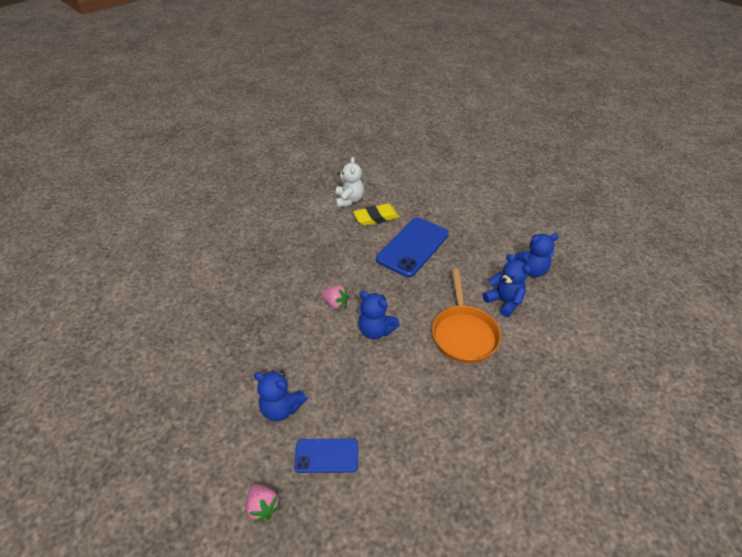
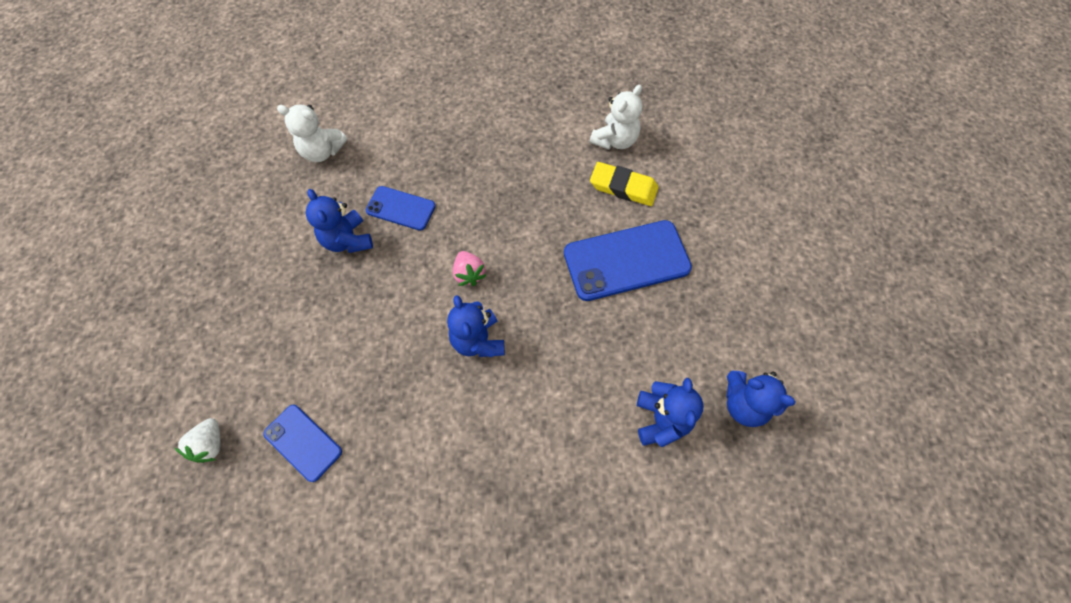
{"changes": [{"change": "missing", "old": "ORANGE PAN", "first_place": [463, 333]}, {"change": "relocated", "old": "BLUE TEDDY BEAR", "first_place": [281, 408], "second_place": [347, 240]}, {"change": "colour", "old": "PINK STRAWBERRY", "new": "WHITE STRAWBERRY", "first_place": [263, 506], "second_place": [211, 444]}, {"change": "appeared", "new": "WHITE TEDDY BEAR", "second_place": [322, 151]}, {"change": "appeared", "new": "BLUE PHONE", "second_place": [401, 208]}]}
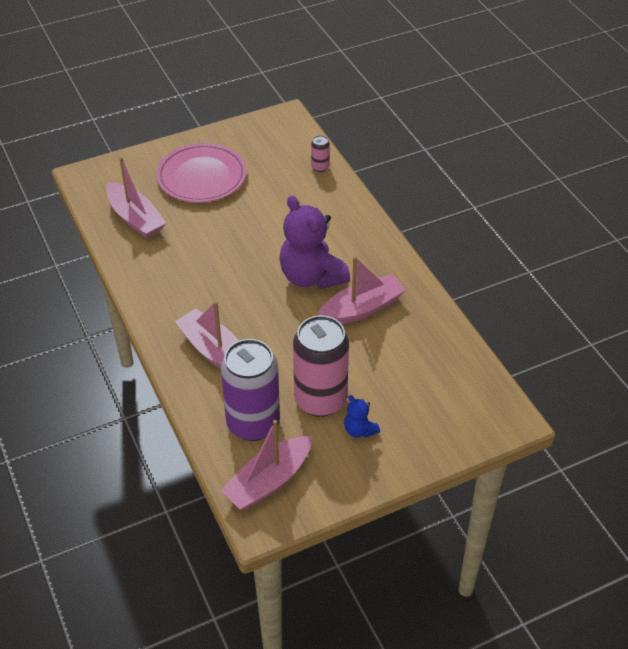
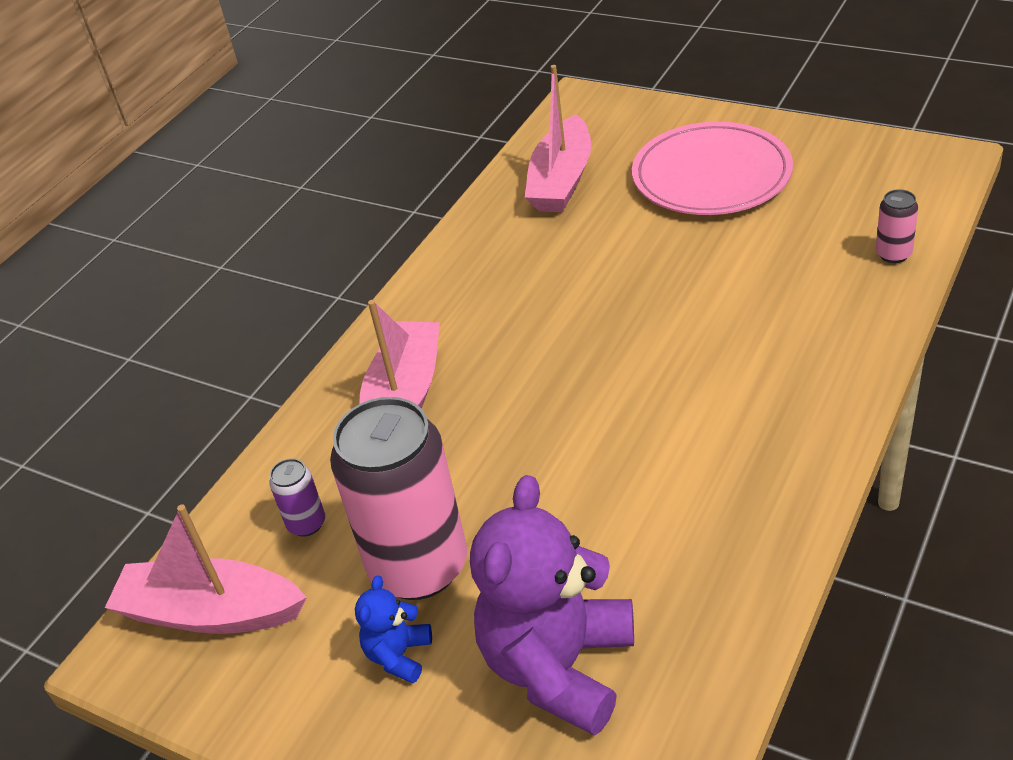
{"changes": [{"change": "relocated", "old": "PURPLE TEDDY BEAR", "first_place": [311, 277], "second_place": [559, 666]}, {"change": "missing", "old": "PINK BOAT", "first_place": [361, 309]}, {"change": "size", "old": "PURPLE CAN", "first_place": [253, 423], "second_place": [306, 524], "factor": 0.42}]}
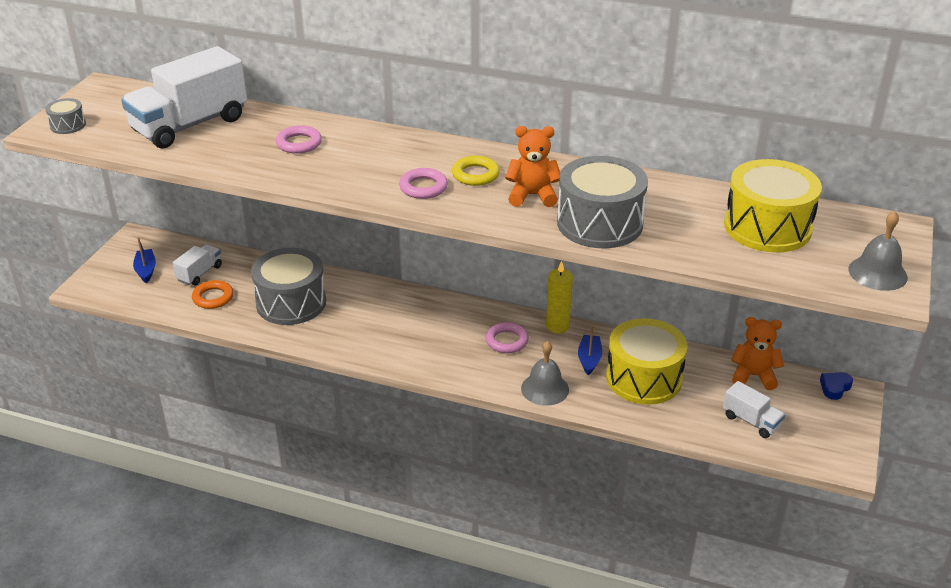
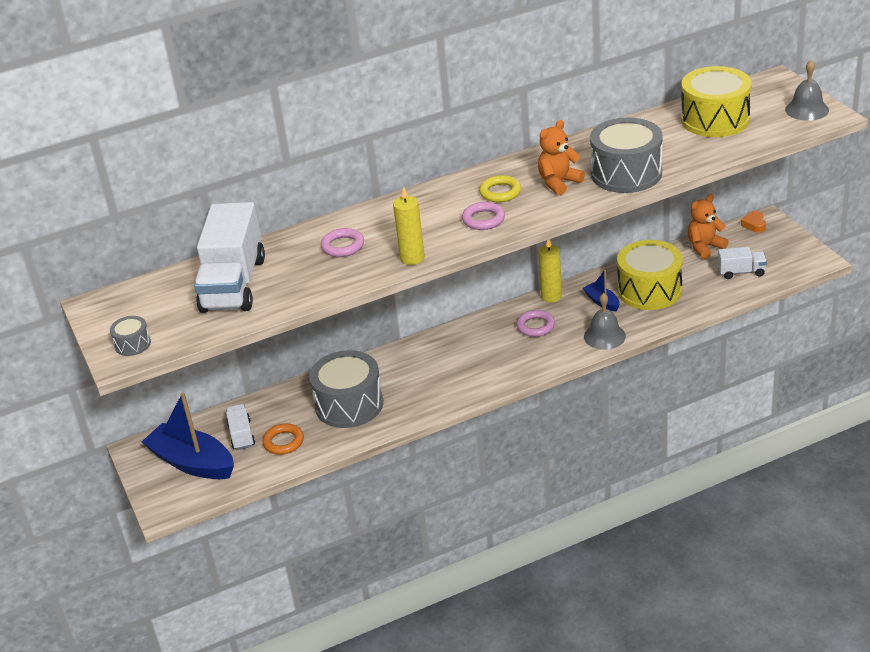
{"changes": [{"change": "size", "old": "BLUE BOAT", "first_place": [146, 270], "second_place": [192, 463], "factor": 2.06}, {"change": "colour", "old": "BLUE HEART", "new": "ORANGE HEART", "first_place": [834, 388], "second_place": [754, 224]}, {"change": "appeared", "new": "YELLOW CANDLE", "second_place": [412, 258]}]}
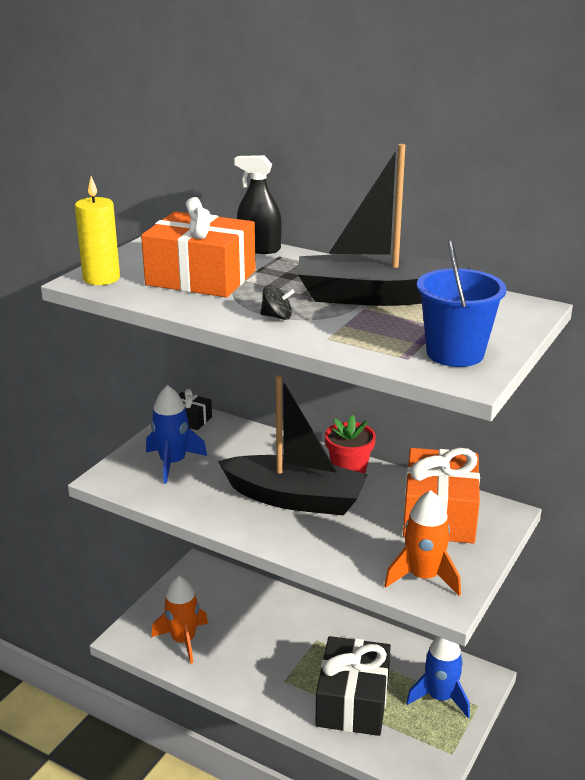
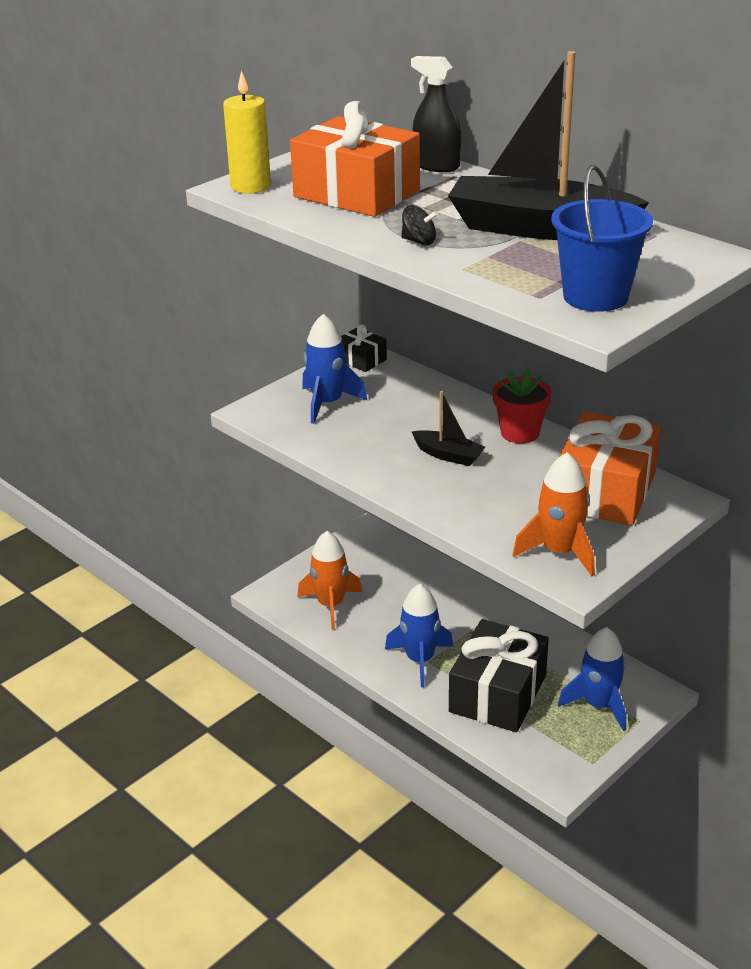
{"changes": [{"change": "size", "old": "BLACK BOAT", "first_place": [295, 498], "second_place": [448, 455], "factor": 0.46}, {"change": "appeared", "new": "BLUE ROCKET", "second_place": [419, 660]}]}
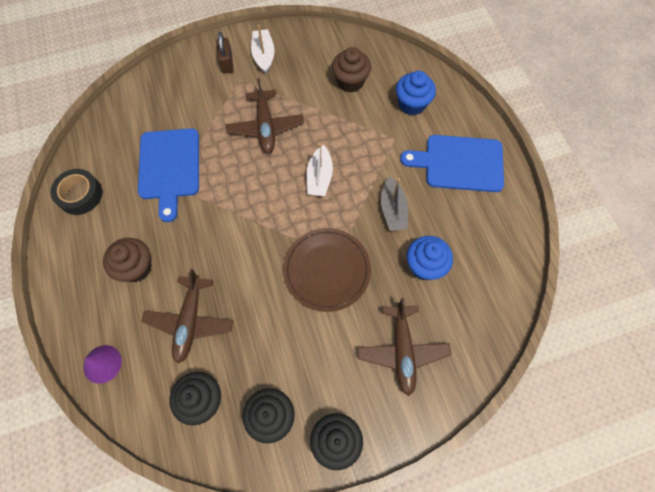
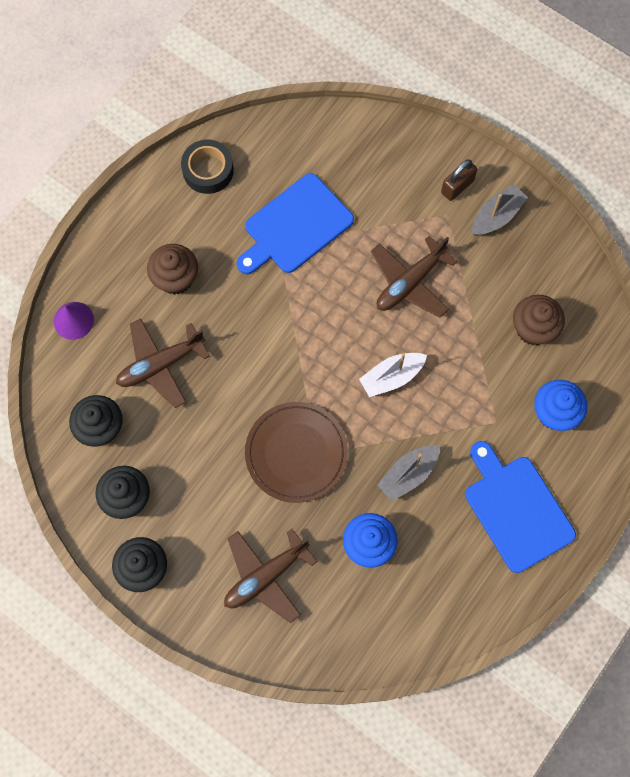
{"changes": [{"change": "colour", "old": "WHITE BOAT", "new": "GREY BOAT", "first_place": [263, 55], "second_place": [496, 216]}]}
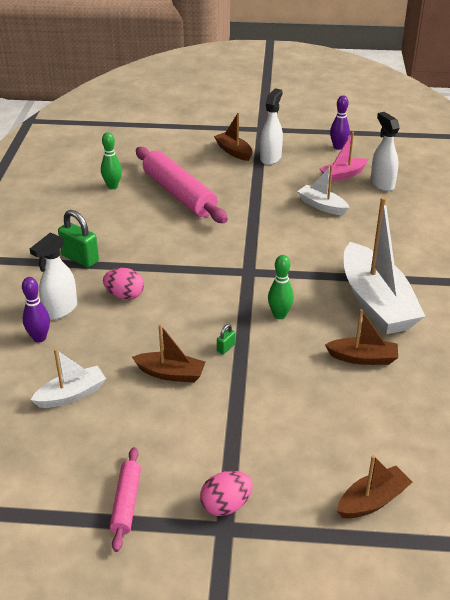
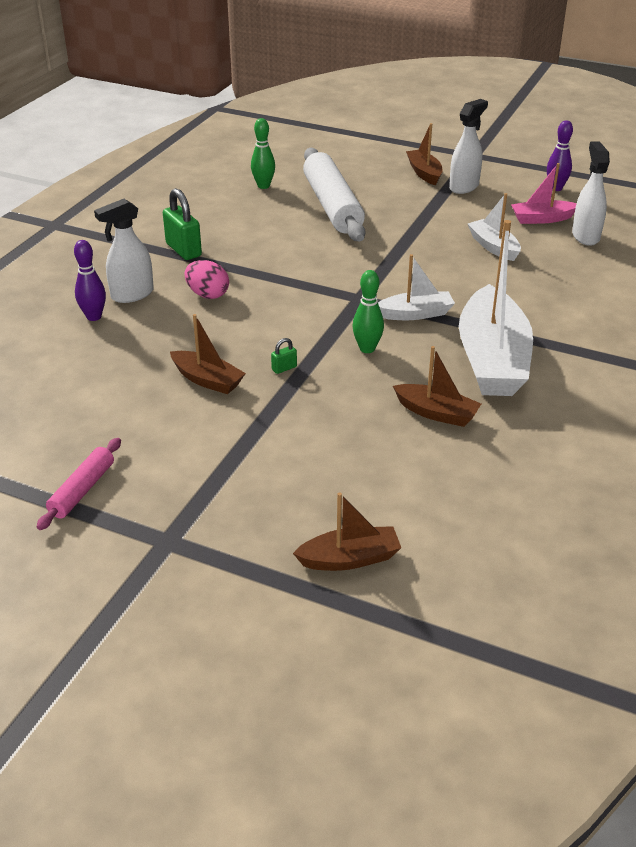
{"changes": [{"change": "colour", "old": "PINK ROLLING PIN", "new": "WHITE ROLLING PIN", "first_place": [179, 194], "second_place": [332, 206]}, {"change": "relocated", "old": "WHITE BOAT", "first_place": [71, 395], "second_place": [415, 314]}, {"change": "missing", "old": "PINK EGG", "first_place": [226, 505]}]}
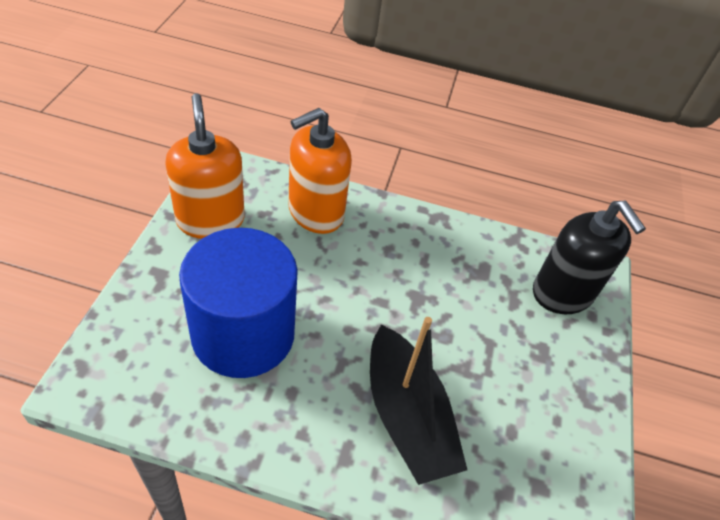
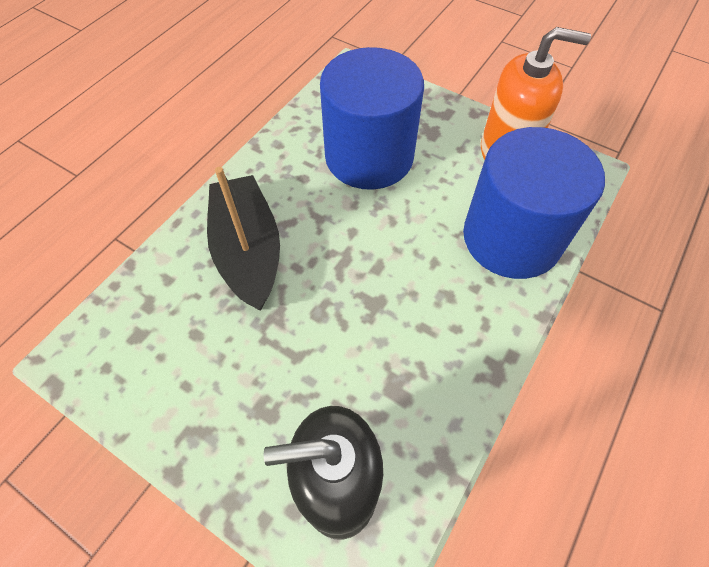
{"changes": [{"change": "exchanged", "old": "ORANGE SOAP DISPENSER", "new": "BLUE CYLINDER", "first_place": [315, 212], "second_place": [511, 238]}, {"change": "spun", "old": "BLACK BOAT", "first_place": [406, 417], "second_place": [248, 251], "degrees": 75}]}
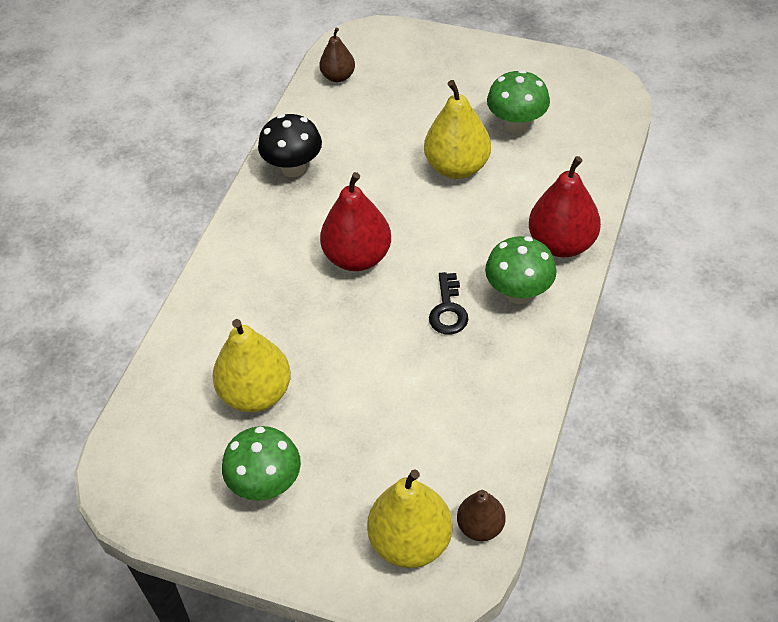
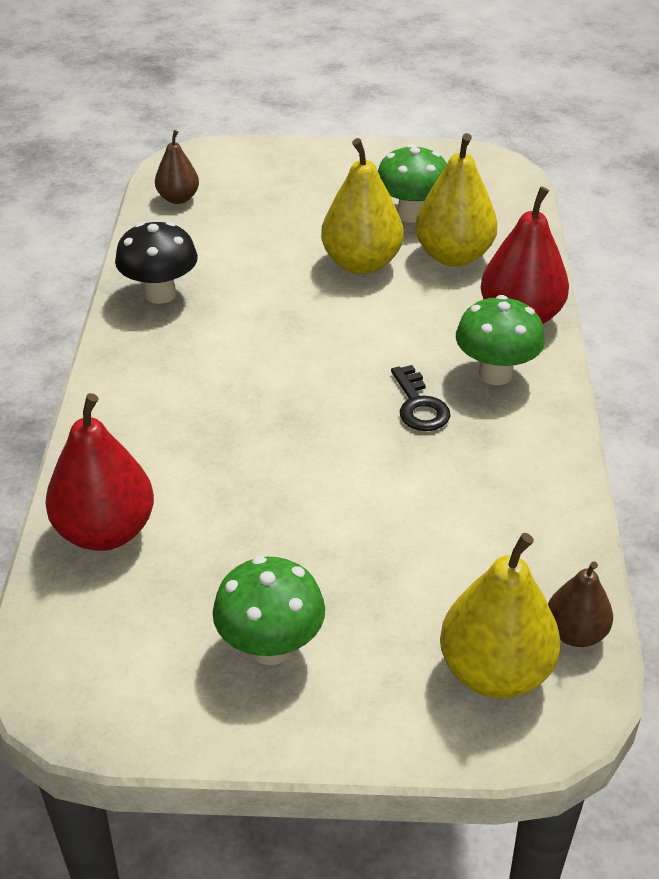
{"changes": [{"change": "relocated", "old": "RED PEAR", "first_place": [357, 257], "second_place": [105, 531]}, {"change": "relocated", "old": "YELLOW PEAR", "first_place": [256, 393], "second_place": [453, 256]}]}
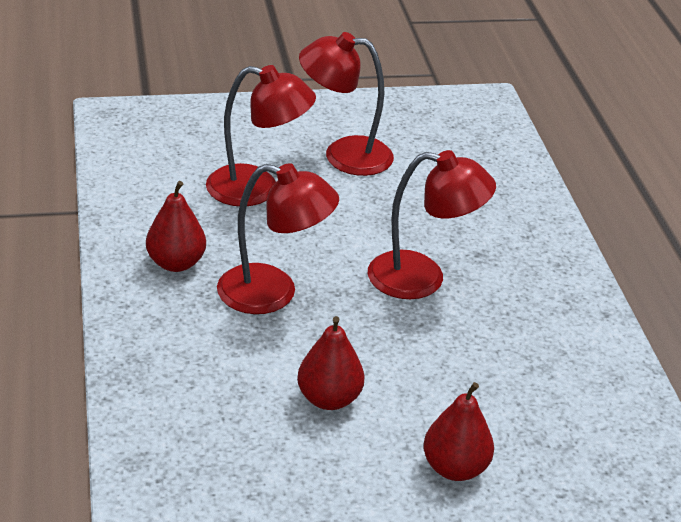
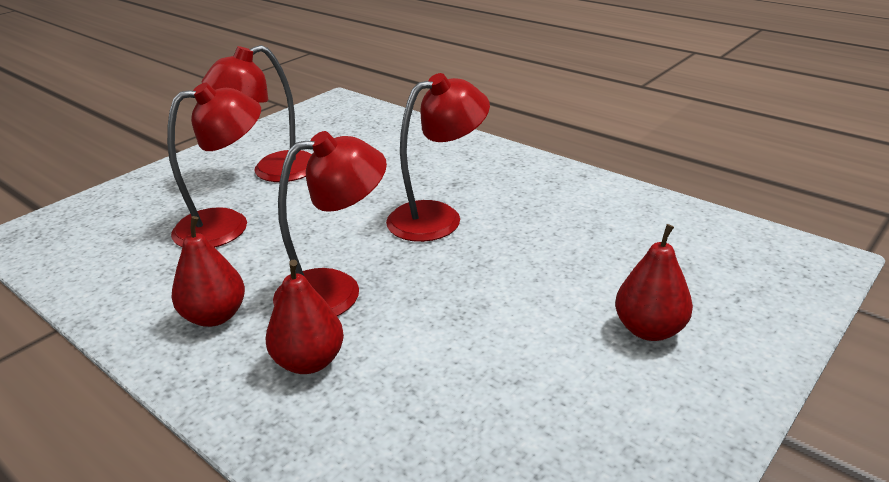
{"changes": [{"change": "relocated", "old": "RED PEAR", "first_place": [329, 399], "second_place": [309, 362]}]}
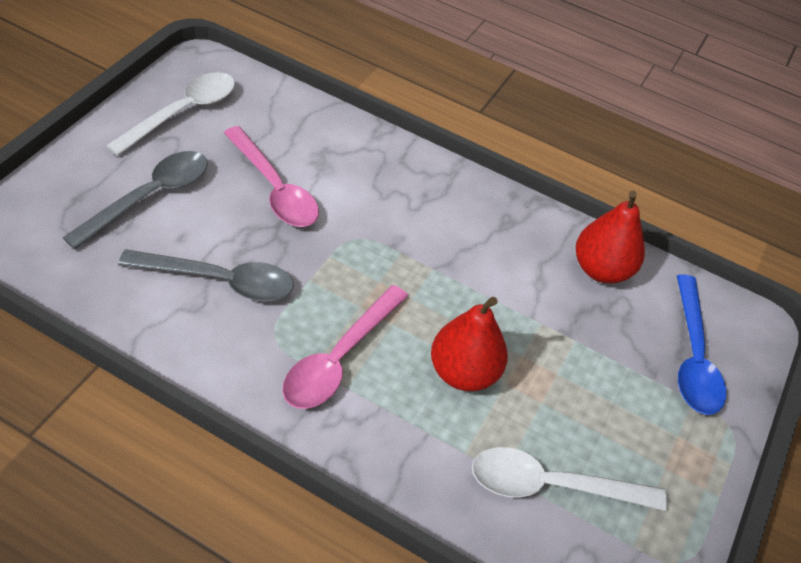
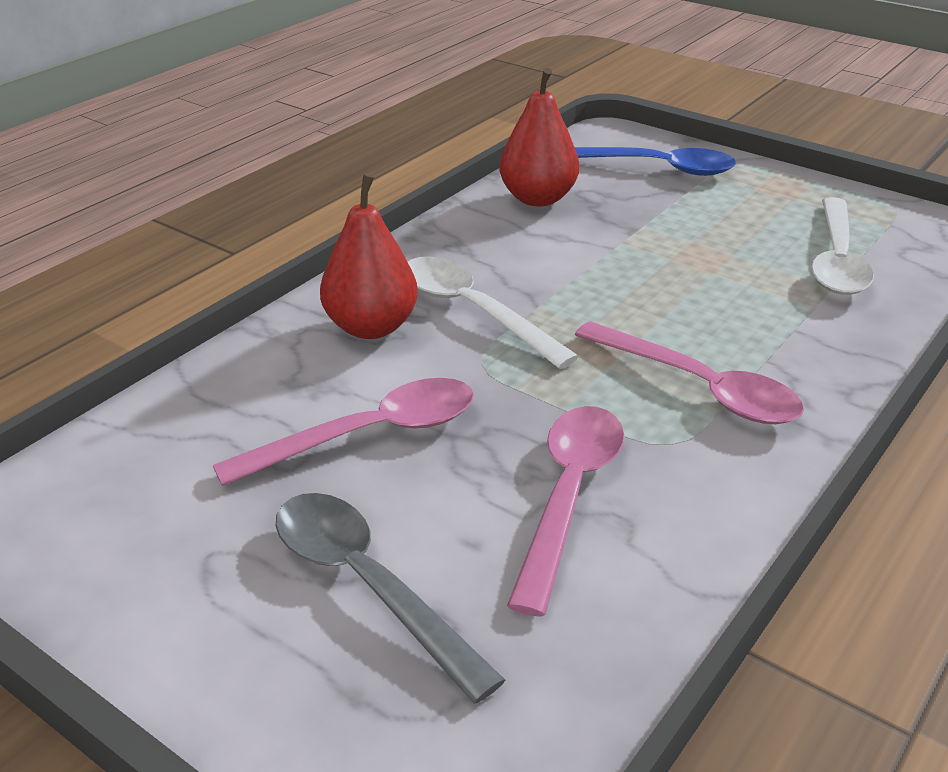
{"changes": [{"change": "relocated", "old": "WHITE SPOON", "first_place": [183, 113], "second_place": [473, 311]}, {"change": "colour", "old": "GREY SPOON", "new": "PINK SPOON", "first_place": [219, 281], "second_place": [569, 496]}, {"change": "relocated", "old": "RED PEAR", "first_place": [463, 372], "second_place": [371, 327]}]}
